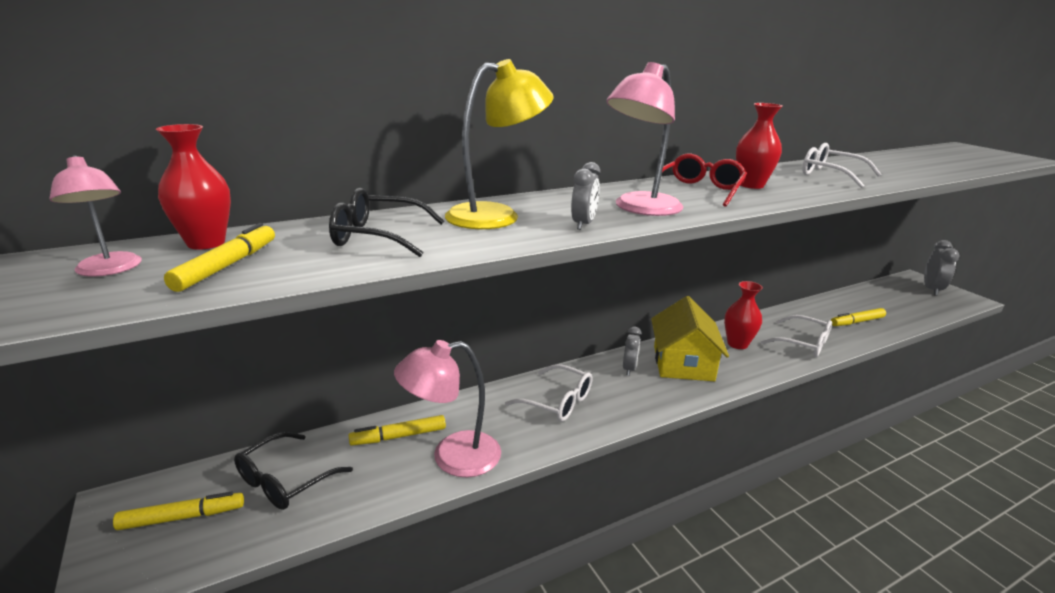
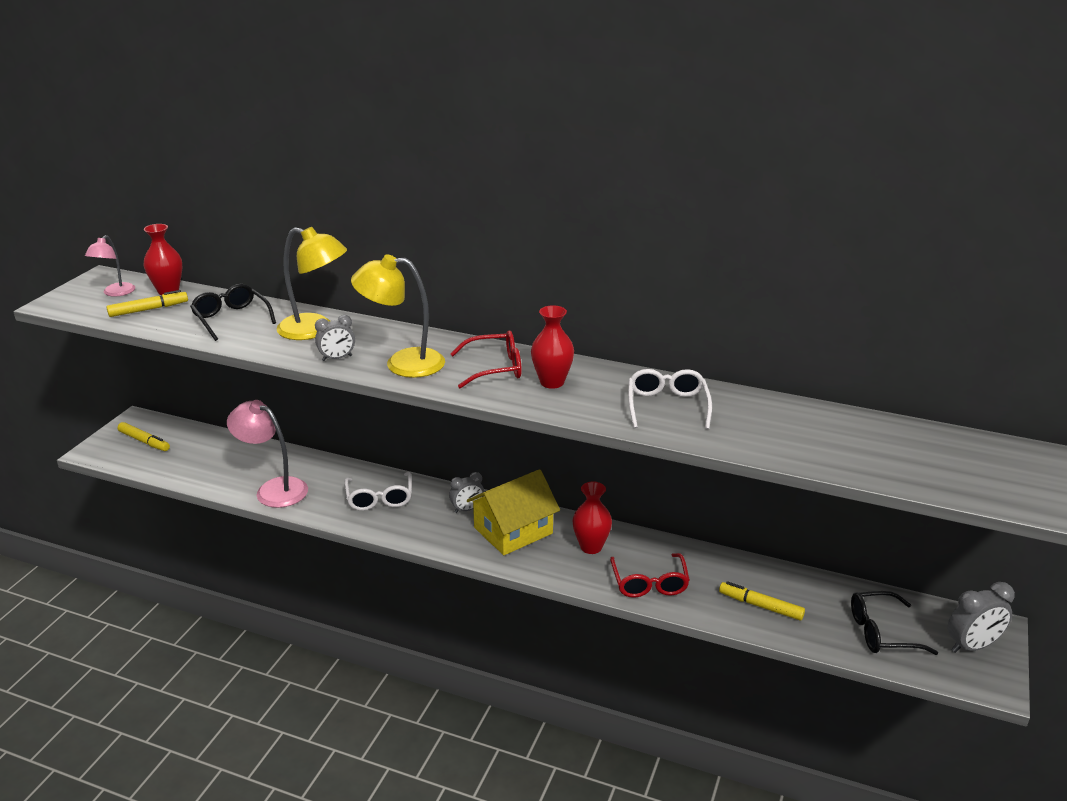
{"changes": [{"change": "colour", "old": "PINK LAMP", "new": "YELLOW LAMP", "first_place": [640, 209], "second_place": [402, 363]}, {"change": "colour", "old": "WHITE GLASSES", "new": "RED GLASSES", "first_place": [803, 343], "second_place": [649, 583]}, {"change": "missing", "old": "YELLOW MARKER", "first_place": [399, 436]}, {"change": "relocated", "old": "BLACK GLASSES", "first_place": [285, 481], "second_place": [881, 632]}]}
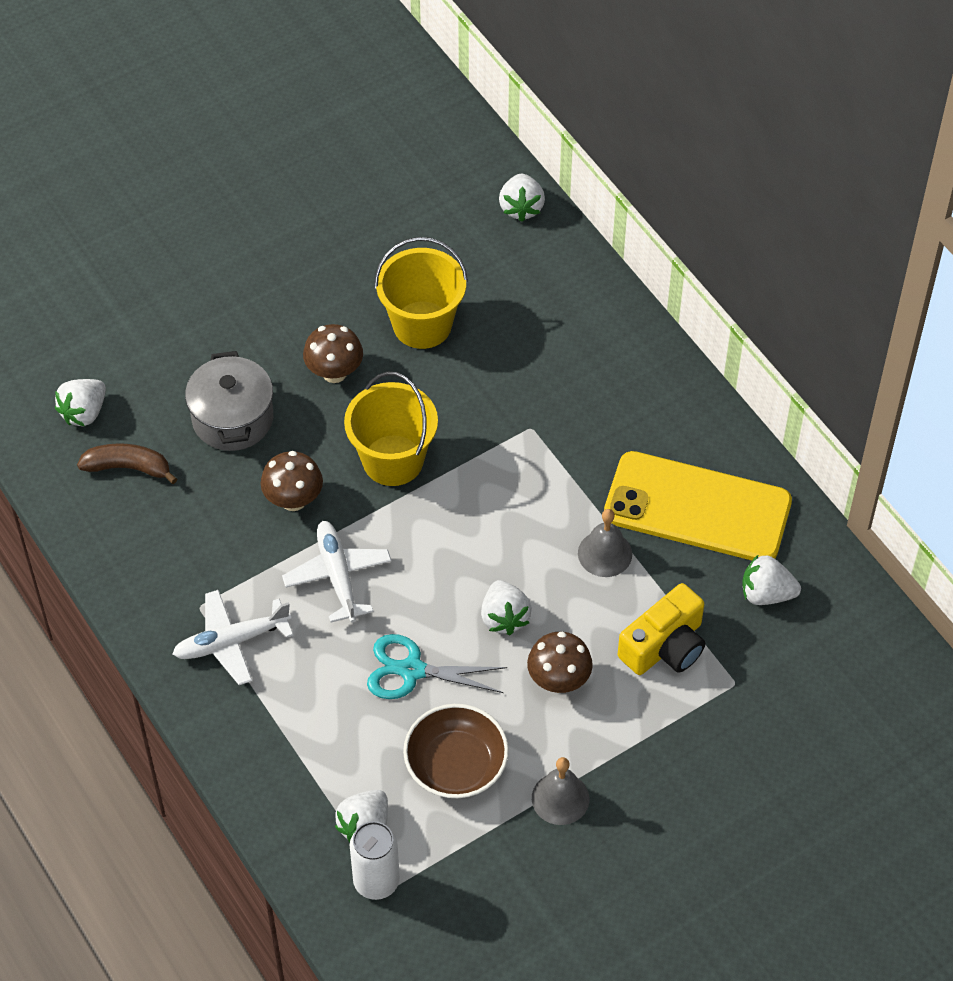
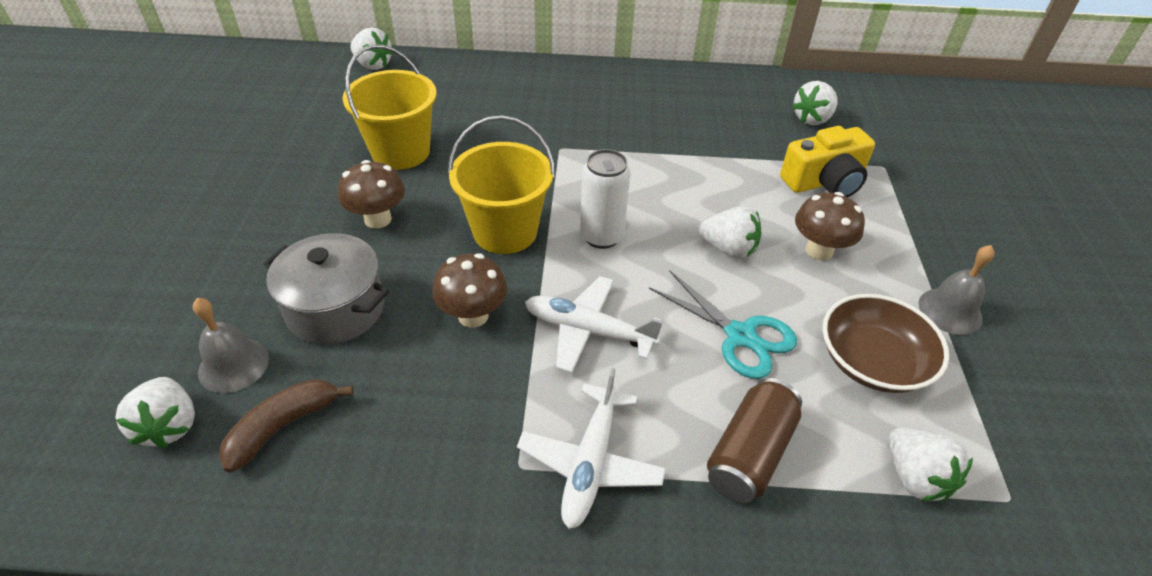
{"changes": [{"change": "missing", "old": "YELLOW PHONE", "first_place": [697, 508]}, {"change": "relocated", "old": "GREY BELL", "first_place": [605, 553], "second_place": [233, 365]}, {"change": "spun", "old": "YELLOW CAMERA", "first_place": [665, 646], "second_place": [824, 181], "degrees": 75}, {"change": "spun", "old": "TURQUOISE SCISSORS", "first_place": [412, 670], "second_place": [740, 336], "degrees": -90}, {"change": "relocated", "old": "WHITE CAN", "first_place": [376, 881], "second_place": [601, 236]}, {"change": "appeared", "new": "BROWN CAN", "second_place": [750, 453]}]}
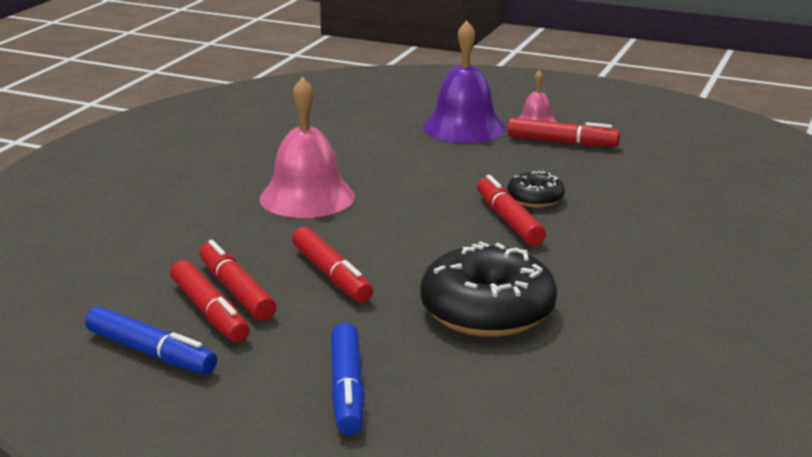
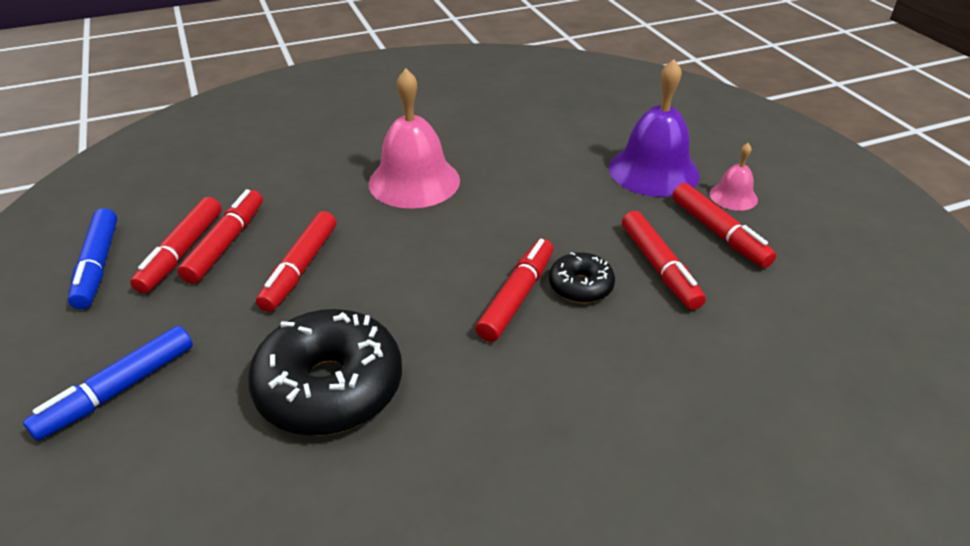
{"changes": [{"change": "appeared", "new": "RED MARKER", "second_place": [659, 267]}]}
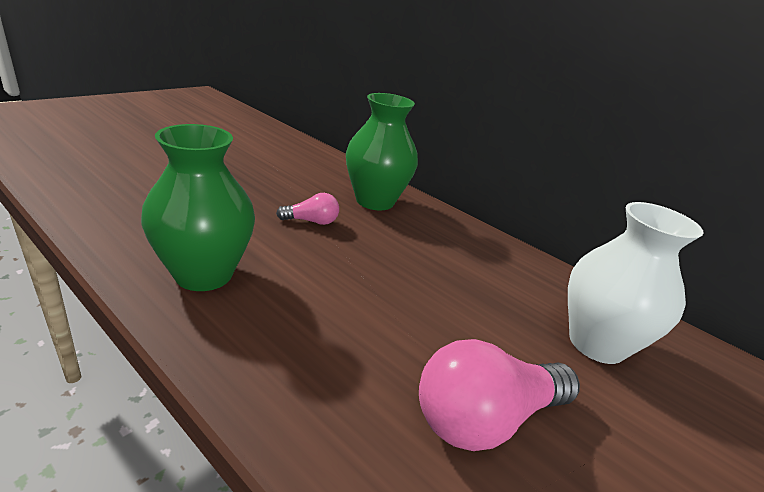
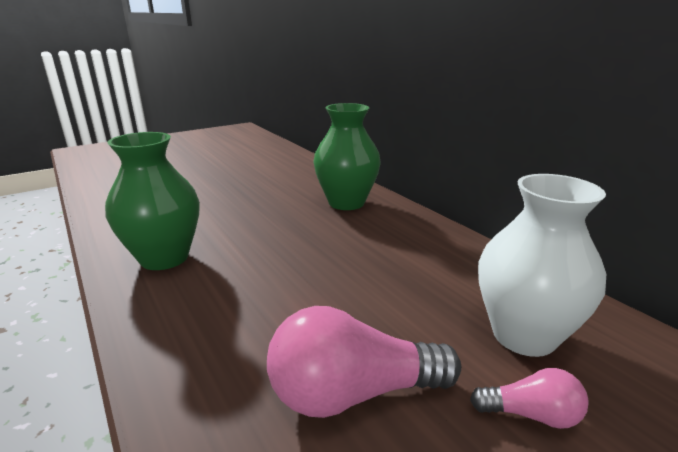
{"changes": [{"change": "relocated", "old": "PINK LIGHT BULB", "first_place": [311, 221], "second_place": [531, 414]}]}
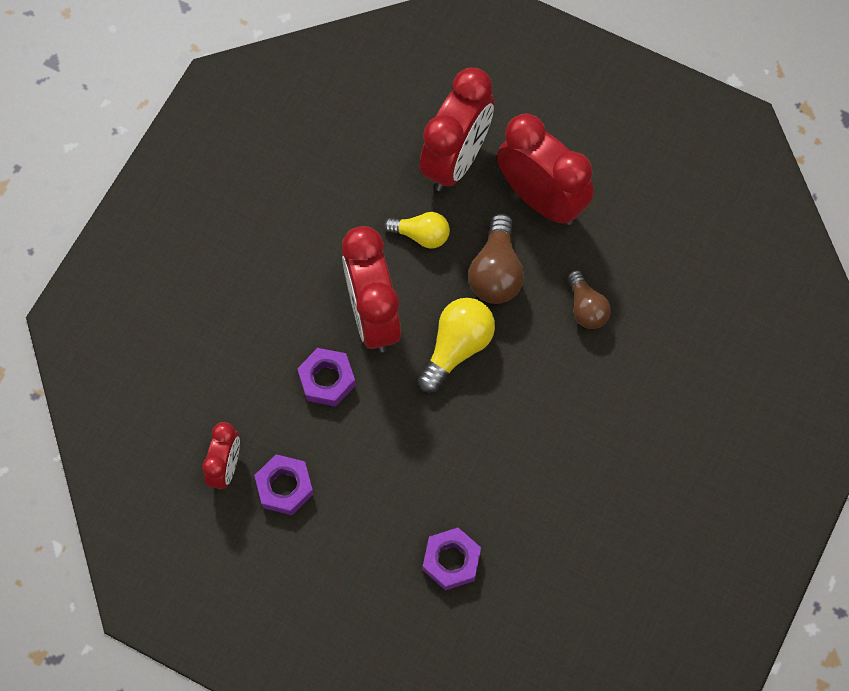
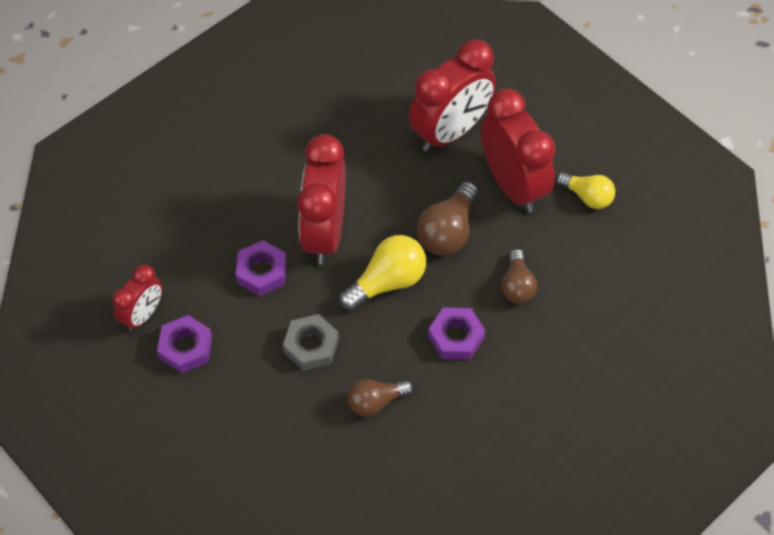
{"changes": [{"change": "relocated", "old": "YELLOW LIGHT BULB", "first_place": [421, 235], "second_place": [587, 196]}, {"change": "relocated", "old": "PURPLE NUT", "first_place": [451, 561], "second_place": [456, 337]}, {"change": "appeared", "new": "GREY NUT", "second_place": [311, 346]}, {"change": "appeared", "new": "BROWN LIGHT BULB", "second_place": [375, 402]}]}
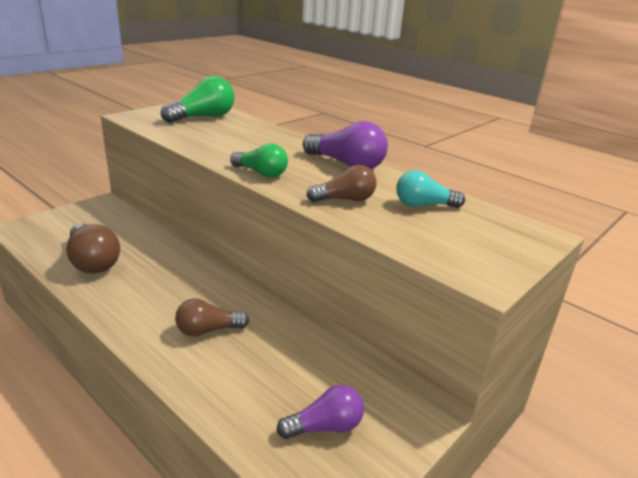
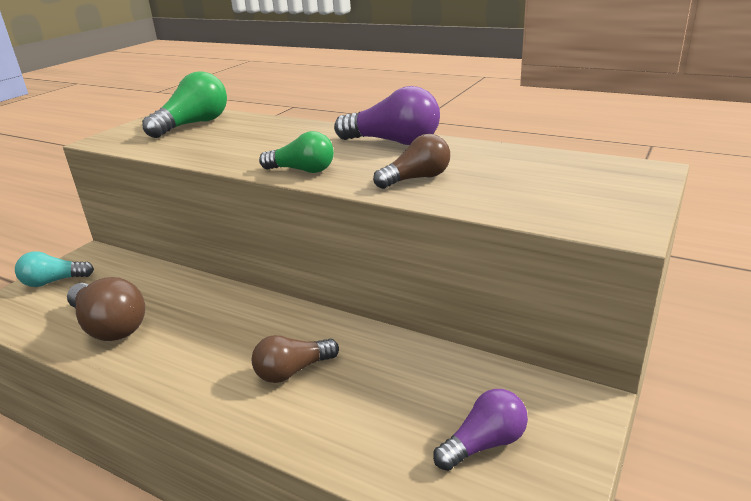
{"changes": [{"change": "relocated", "old": "TURQUOISE LIGHT BULB", "first_place": [423, 205], "second_place": [54, 281]}]}
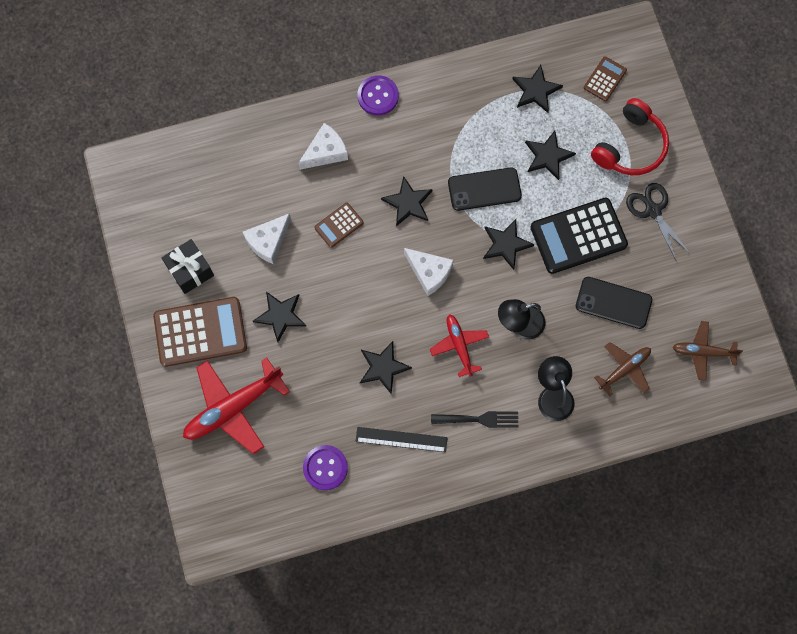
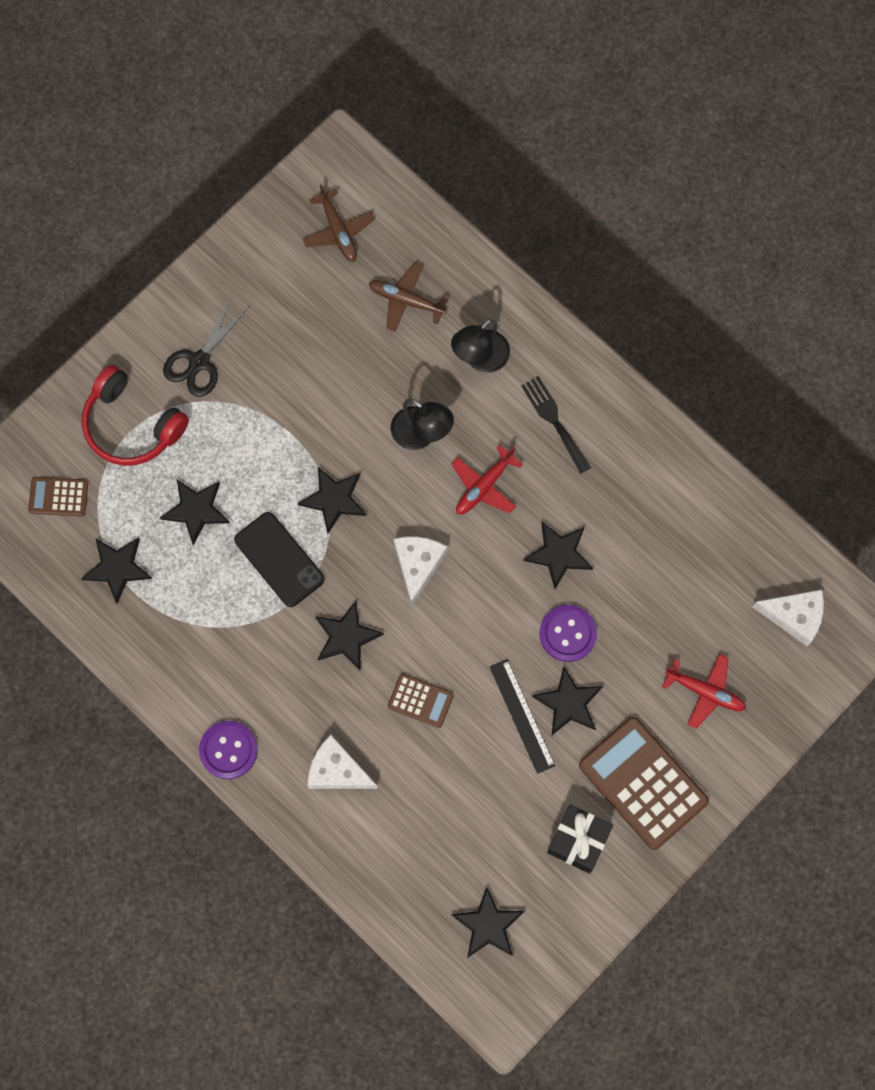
{"changes": [{"change": "spun", "old": "RED HEADPHONES", "first_place": [630, 146], "second_place": [131, 425], "degrees": -150}, {"change": "missing", "old": "BLACK CALCULATOR", "first_place": [578, 236]}, {"change": "relocated", "old": "WHITE CHEESE", "first_place": [268, 241], "second_place": [794, 616]}, {"change": "missing", "old": "BLACK PHONE", "first_place": [613, 303]}, {"change": "size", "old": "RED PLANE", "first_place": [233, 407], "second_place": [705, 692], "factor": 0.58}, {"change": "relocated", "old": "BLACK RULER", "first_place": [401, 439], "second_place": [522, 716]}, {"change": "relocated", "old": "PURPLE BUTTON", "first_place": [325, 468], "second_place": [568, 634]}, {"change": "appeared", "new": "BLACK STAR", "second_place": [488, 925]}]}
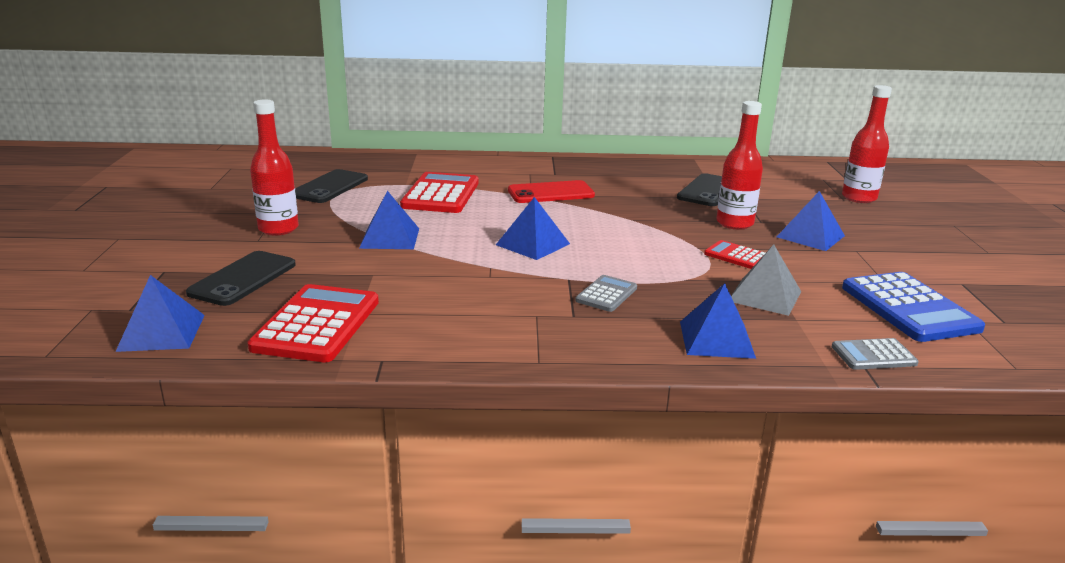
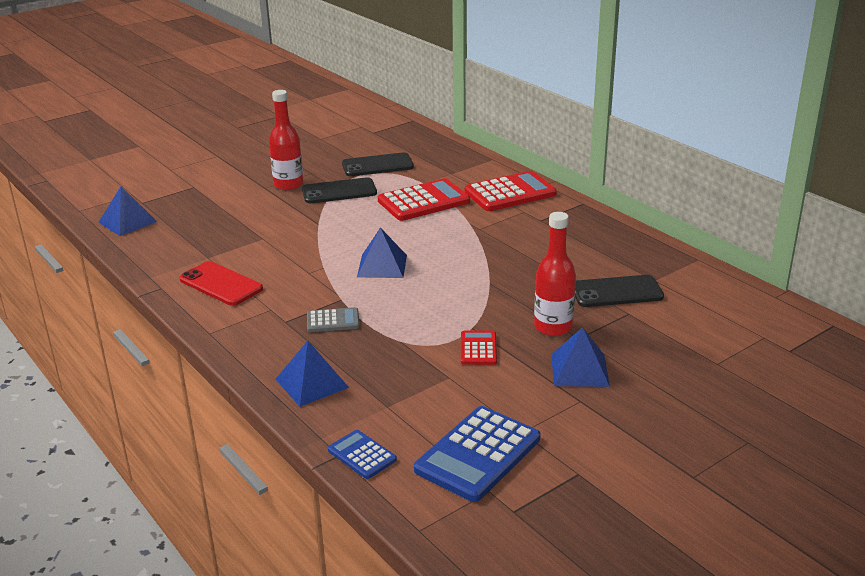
{"changes": [{"change": "missing", "old": "RED BOTTLE", "first_place": [859, 198]}, {"change": "relocated", "old": "RED PHONE", "first_place": [551, 193], "second_place": [221, 284]}, {"change": "missing", "old": "BLUE PYRAMID", "first_place": [390, 238]}, {"change": "missing", "old": "GREY PYRAMID", "first_place": [764, 296]}, {"change": "relocated", "old": "BLACK PHONE", "first_place": [243, 279], "second_place": [339, 191]}, {"change": "relocated", "old": "RED CALCULATOR", "first_place": [317, 324], "second_place": [510, 193]}, {"change": "colour", "old": "GREY CALCULATOR", "new": "BLUE CALCULATOR", "first_place": [873, 355], "second_place": [362, 455]}]}
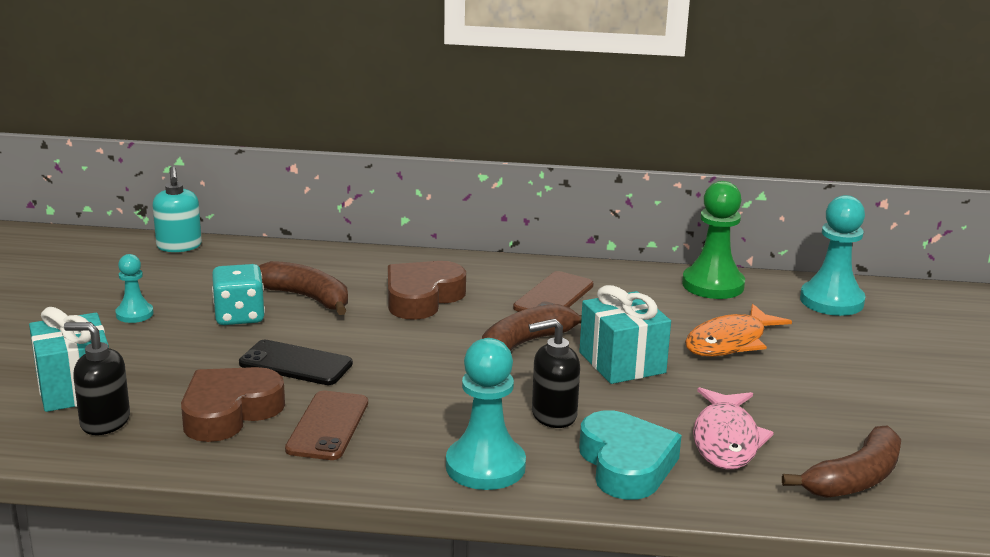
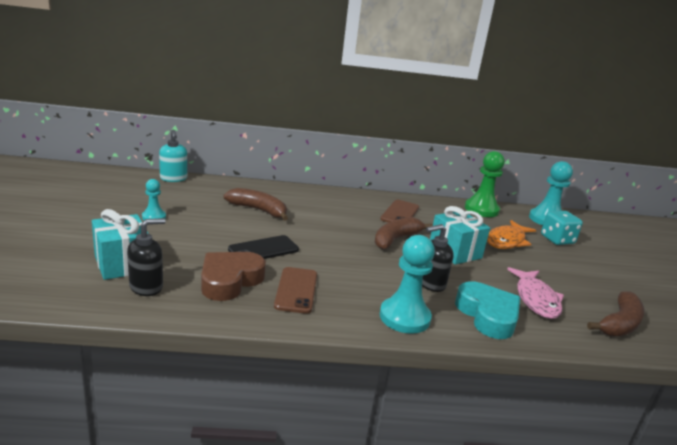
{"changes": [{"change": "missing", "old": "BROWN HEART", "first_place": [422, 298]}, {"change": "relocated", "old": "TURQUOISE DICE", "first_place": [239, 316], "second_place": [557, 240]}, {"change": "spun", "old": "BLACK SOAP DISPENSER", "first_place": [104, 422], "second_place": [146, 287], "degrees": 135}, {"change": "spun", "old": "BLACK PHONE", "first_place": [295, 364], "second_place": [263, 250], "degrees": -45}]}
